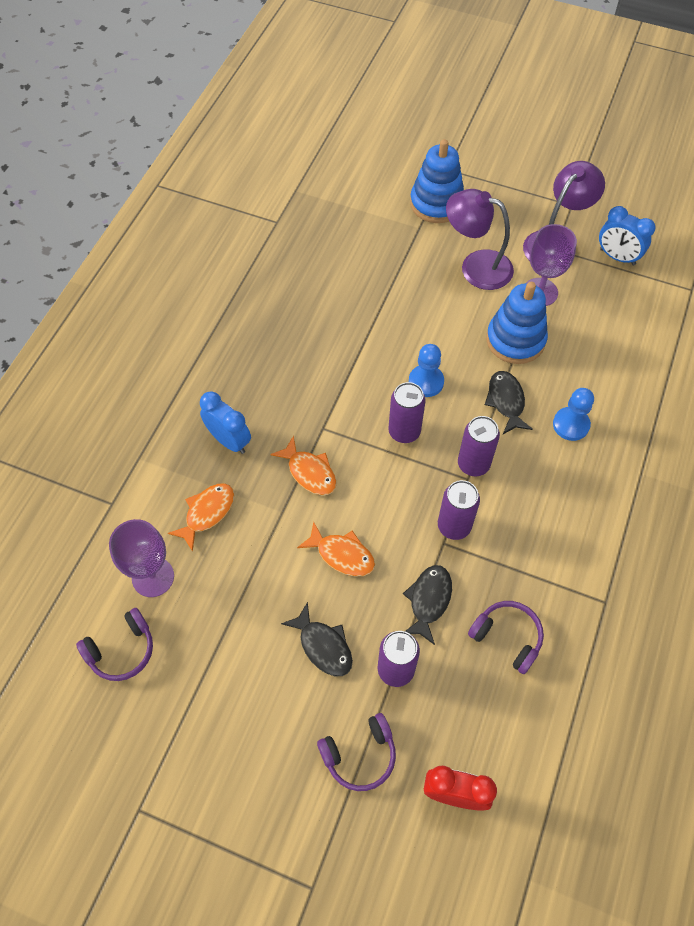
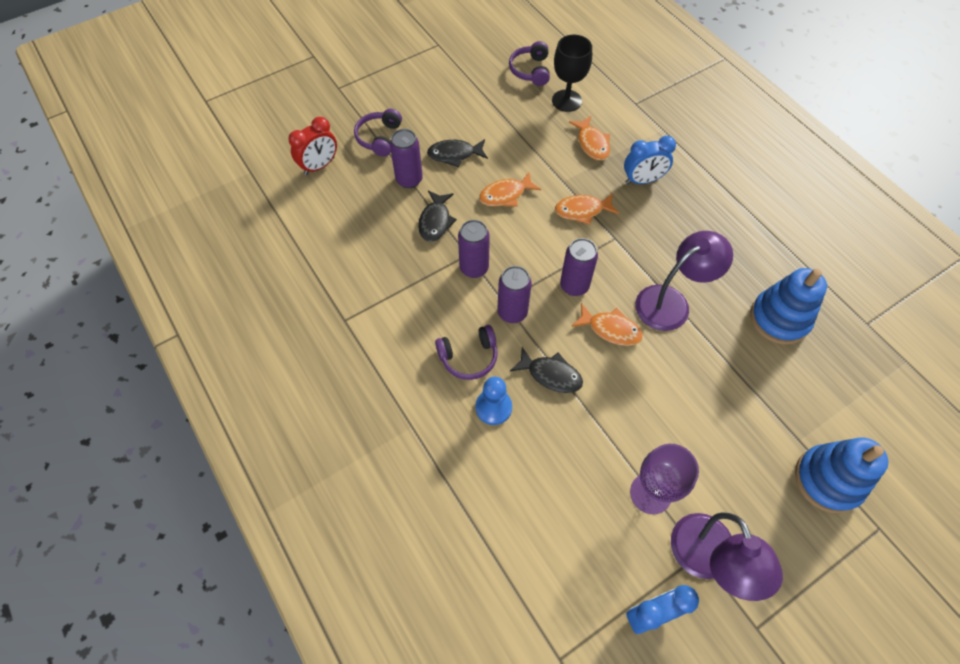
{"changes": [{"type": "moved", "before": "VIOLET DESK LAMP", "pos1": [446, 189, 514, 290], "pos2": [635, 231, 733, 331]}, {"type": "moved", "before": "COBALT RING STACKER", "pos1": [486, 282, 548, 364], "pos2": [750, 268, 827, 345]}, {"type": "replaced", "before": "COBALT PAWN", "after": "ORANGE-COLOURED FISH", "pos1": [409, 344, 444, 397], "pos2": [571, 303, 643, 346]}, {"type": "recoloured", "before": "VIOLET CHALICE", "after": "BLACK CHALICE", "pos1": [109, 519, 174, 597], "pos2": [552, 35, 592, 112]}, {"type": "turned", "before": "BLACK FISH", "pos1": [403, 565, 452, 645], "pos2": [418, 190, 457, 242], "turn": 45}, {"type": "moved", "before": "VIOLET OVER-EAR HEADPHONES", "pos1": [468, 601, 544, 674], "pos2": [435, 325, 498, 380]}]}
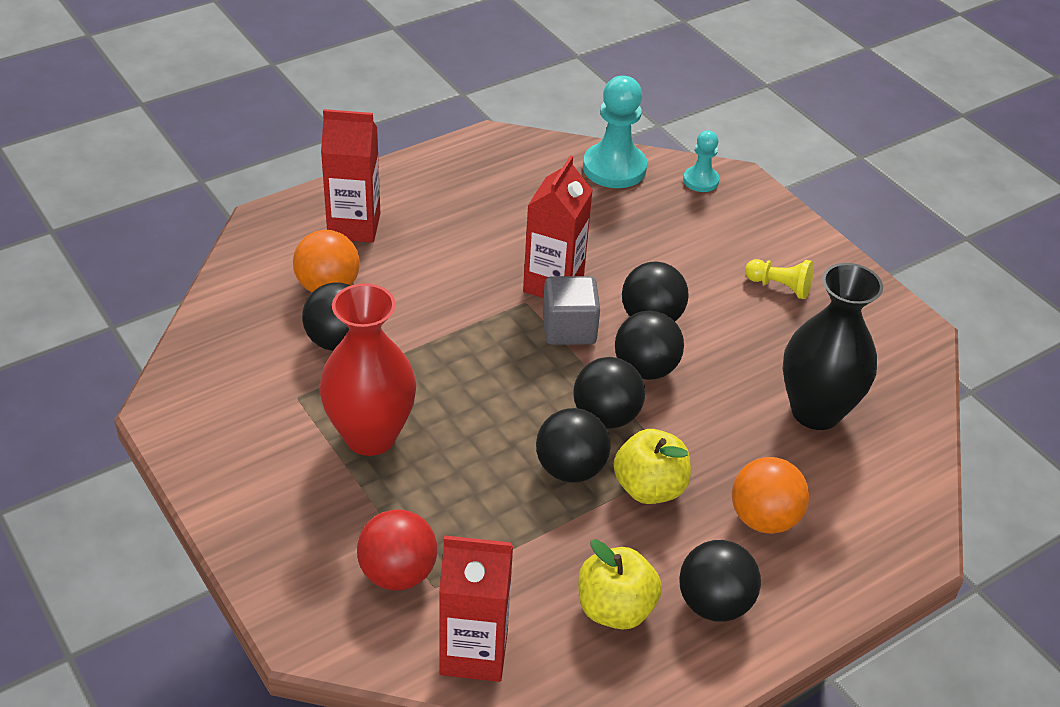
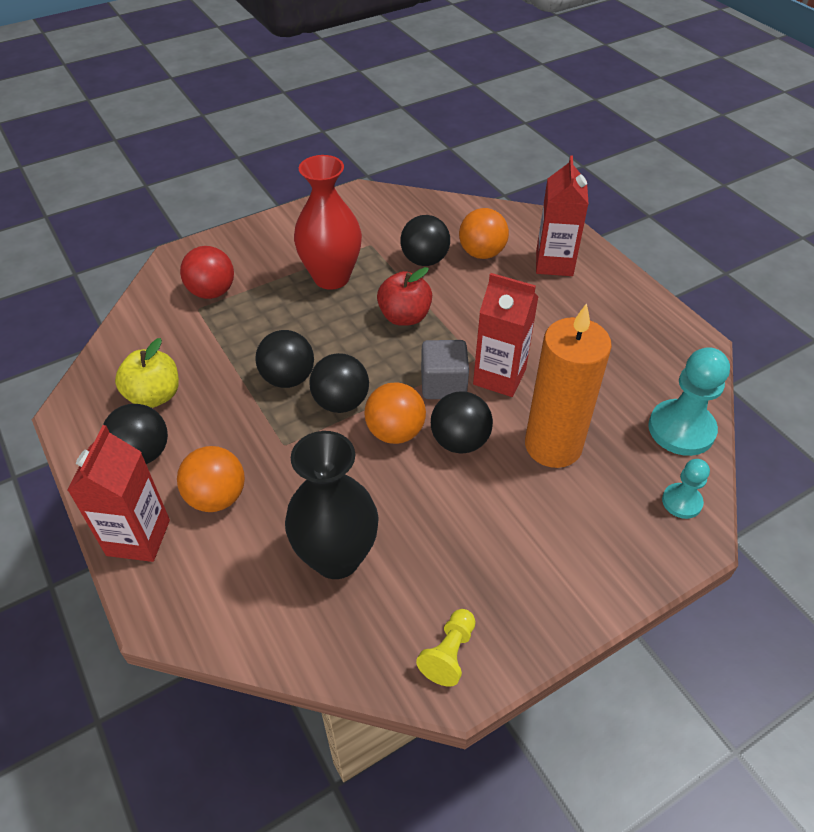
{"changes": [{"type": "moved", "before": "BRIGHT YELLOW PAWN", "pos1": [745, 259, 814, 299], "pos2": [416, 609, 476, 686]}, {"type": "recoloured", "before": "BLACK SPHERE", "after": "ORANGE-COLOURED SPHERE", "pos1": [615, 310, 684, 380], "pos2": [364, 382, 426, 444]}, {"type": "removed", "before": "BRIGHT YELLOW APPLE FRUIT", "pos1": [613, 429, 691, 504]}, {"type": "moved", "before": "RED JUICE CARTON", "pos1": [439, 535, 513, 682], "pos2": [67, 425, 170, 562]}, {"type": "added", "after": "RED APPLE FRUIT", "pos2": [377, 267, 432, 326]}, {"type": "added", "after": "ORANGE-COLOURED PILLAR CANDLE", "pos2": [525, 303, 612, 468]}]}
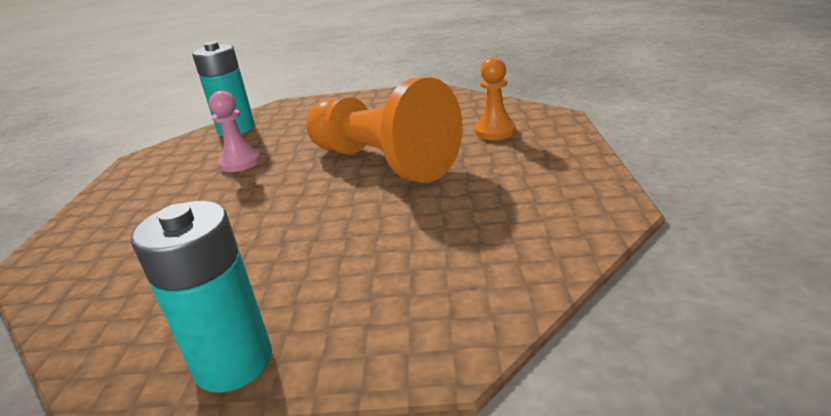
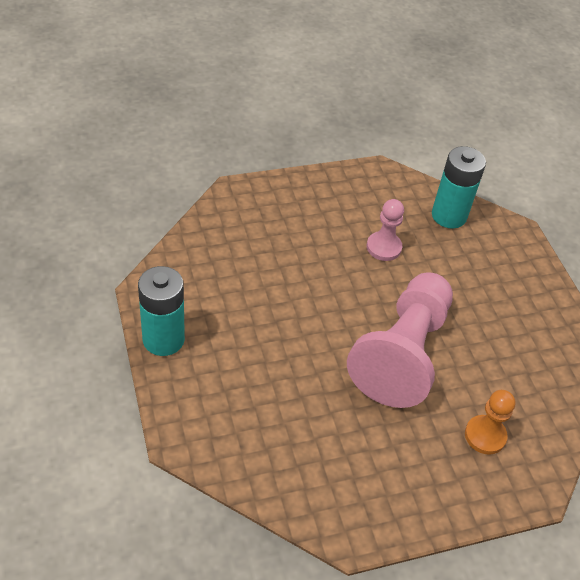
{"changes": [{"type": "recoloured", "before": "ORANGE-COLOURED PAWN", "after": "PINK PAWN", "pos1": [306, 77, 463, 183], "pos2": [347, 273, 453, 408]}]}
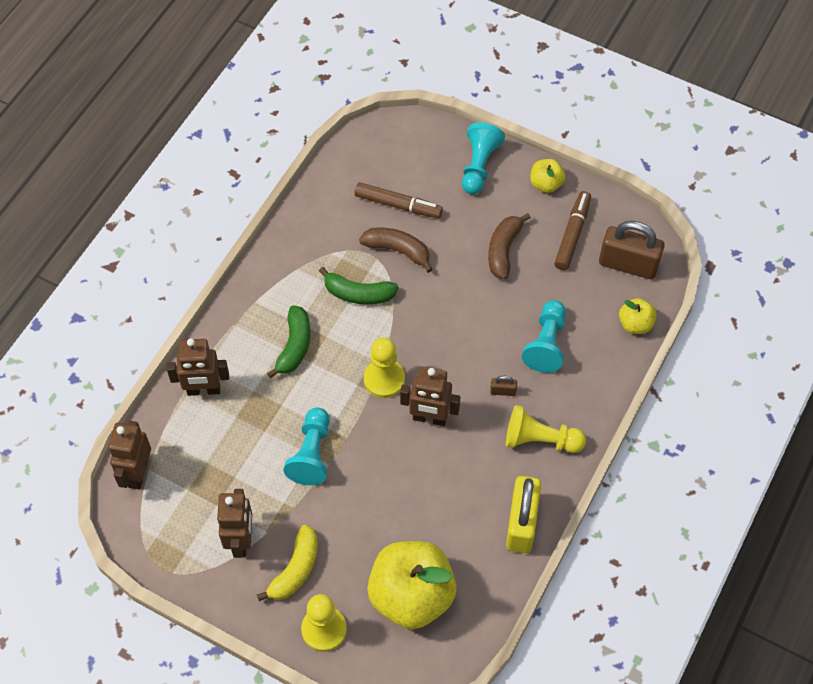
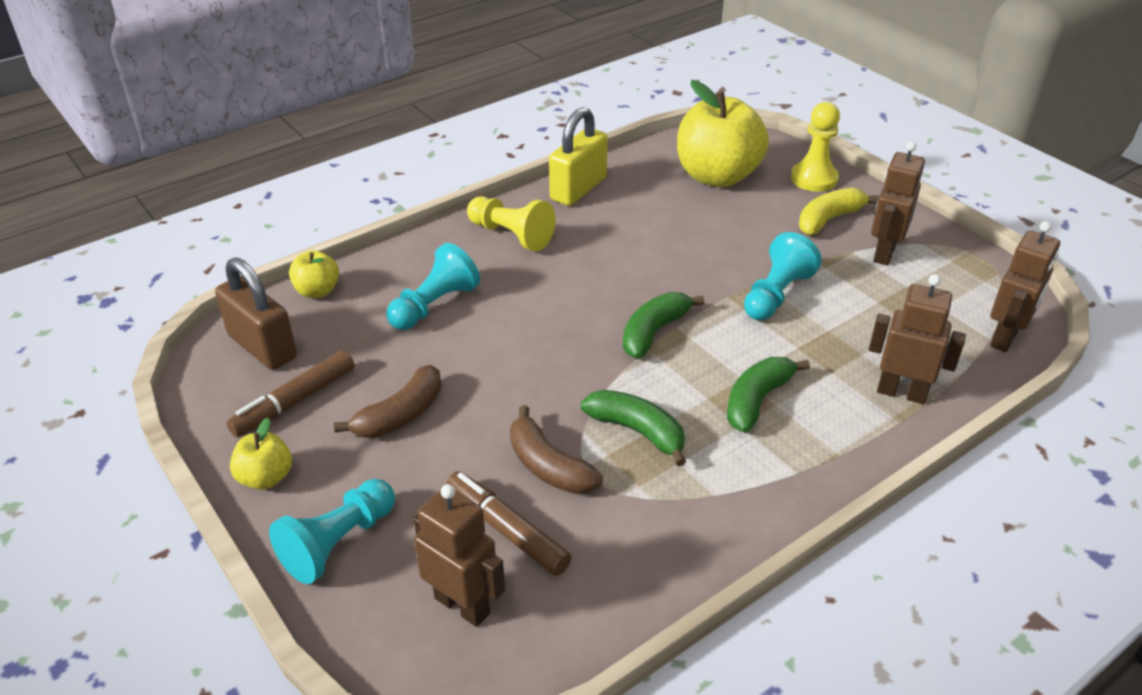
{"changes": [{"type": "replaced", "before": "BRIGHT YELLOW PAWN", "after": "EMERALD BANANA", "pos1": [364, 338, 405, 398], "pos2": [623, 292, 705, 359]}, {"type": "moved", "before": "DARK BROWN ROBOT", "pos1": [400, 366, 460, 426], "pos2": [414, 484, 505, 627]}, {"type": "removed", "before": "DARK BROWN LOCK", "pos1": [490, 376, 517, 396]}]}
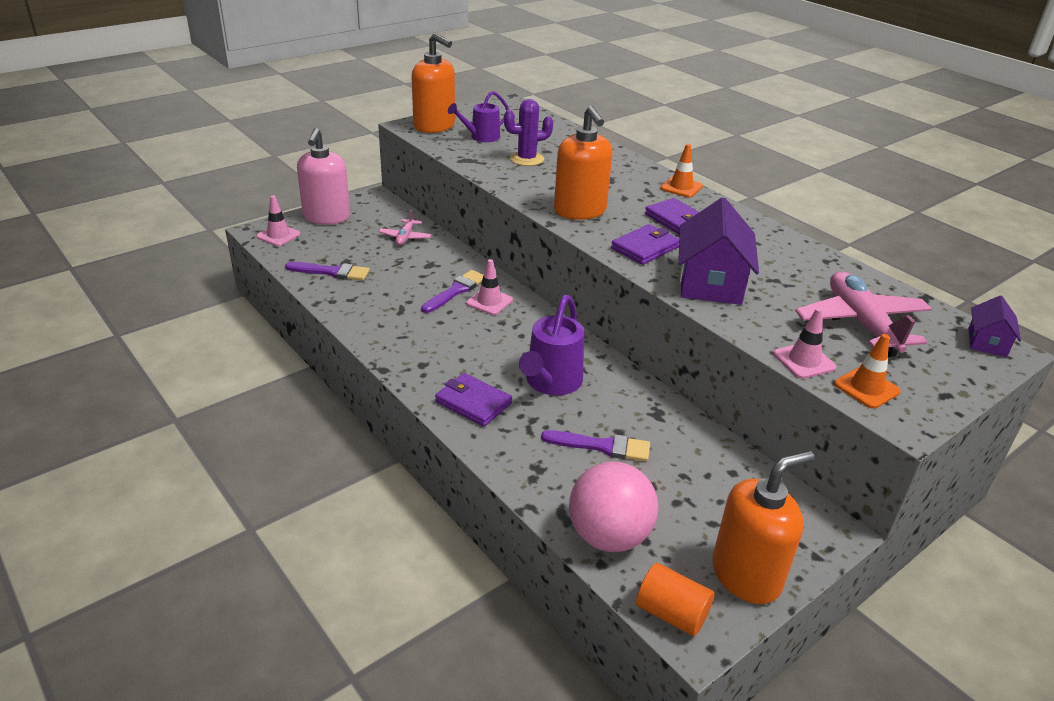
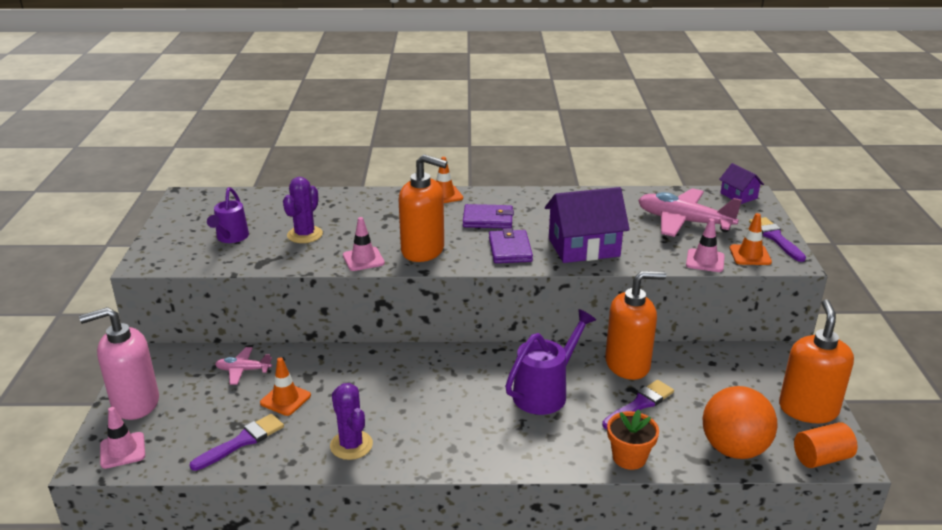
{"changes": [{"type": "moved", "before": "ORANGE-COLOURED SOAP PUMP", "pos1": [411, 33, 455, 133], "pos2": [605, 271, 666, 380]}, {"type": "turned", "before": "PINK SOAP PUMP", "pos1": [297, 128, 350, 225], "pos2": [79, 307, 159, 420], "turn": 120}, {"type": "turned", "before": "VIOLET TOY HOUSE", "pos1": [678, 197, 759, 305], "pos2": [545, 187, 630, 263], "turn": -60}, {"type": "turned", "before": "PINK TOY PLANE", "pos1": [379, 210, 432, 245], "pos2": [215, 347, 272, 385], "turn": 135}, {"type": "moved", "before": "PINK ROAD CONE", "pos1": [466, 259, 513, 315], "pos2": [343, 217, 385, 271]}, {"type": "moved", "before": "VIOLET PAINTBRUSH", "pos1": [421, 270, 483, 313], "pos2": [749, 217, 806, 262]}, {"type": "turned", "before": "VIOLET WATERING CAN", "pos1": [519, 295, 584, 395], "pos2": [505, 309, 596, 415], "turn": -105}, {"type": "removed", "before": "VIOLET WALLET", "pos1": [435, 373, 512, 427]}, {"type": "recoloured", "before": "PINK SPHERE", "after": "ORANGE-COLOURED SPHERE", "pos1": [569, 462, 658, 552], "pos2": [703, 386, 777, 459]}, {"type": "added", "after": "ORANGE-COLOURED ROAD CONE", "pos2": [260, 357, 311, 416]}, {"type": "added", "after": "VIOLET SAGUARO CACTUS", "pos2": [330, 383, 373, 460]}, {"type": "added", "after": "ORANGE-COLOURED FLOWER POT", "pos2": [607, 409, 659, 470]}]}
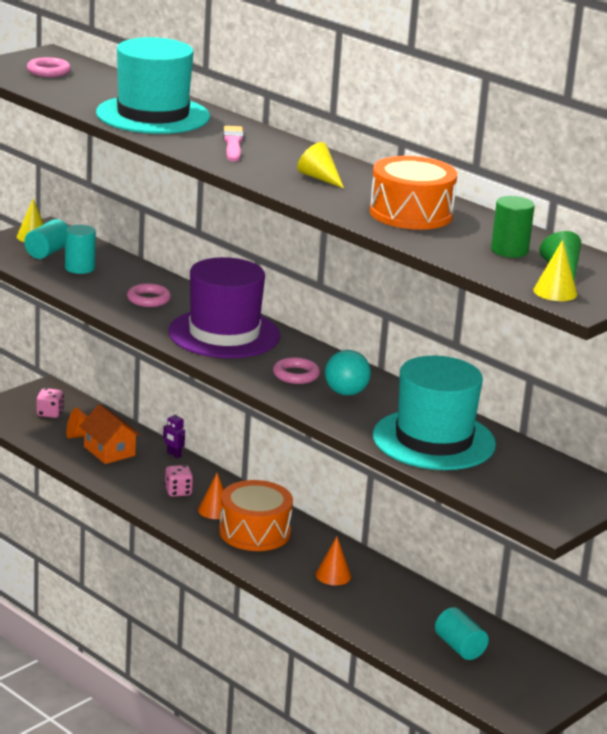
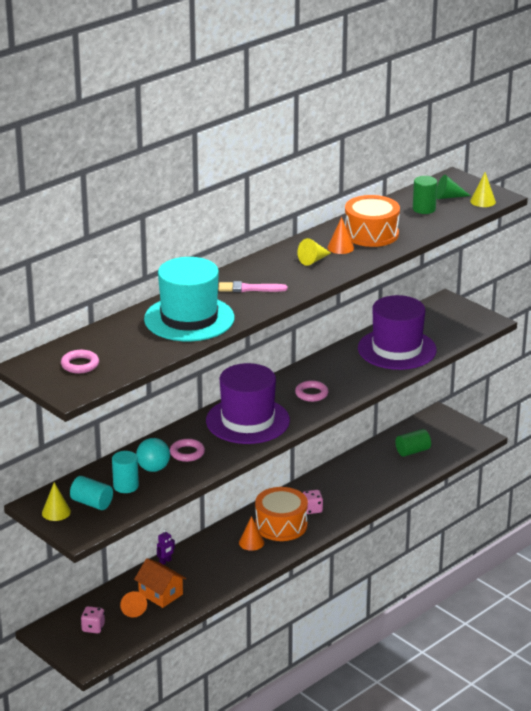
{"changes": [{"type": "moved", "before": "TURQUOISE SPHERE", "pos1": [325, 350, 371, 396], "pos2": [136, 438, 170, 472]}, {"type": "recoloured", "before": "TURQUOISE HAT", "after": "VIOLET HAT", "pos1": [373, 356, 496, 470], "pos2": [358, 295, 437, 370]}, {"type": "turned", "before": "ORANGE-COLOURED TOY HOUSE", "pos1": [79, 404, 141, 464], "pos2": [134, 558, 186, 608], "turn": 75}, {"type": "moved", "before": "PINK GAME DIE", "pos1": [165, 465, 193, 497], "pos2": [303, 490, 323, 514]}, {"type": "moved", "before": "ORANGE-COLOURED CONE", "pos1": [316, 537, 351, 585], "pos2": [327, 217, 354, 254]}, {"type": "recoloured", "before": "TURQUOISE CYLINDER", "after": "EMERALD CYLINDER", "pos1": [435, 607, 489, 660], "pos2": [395, 429, 431, 457]}]}
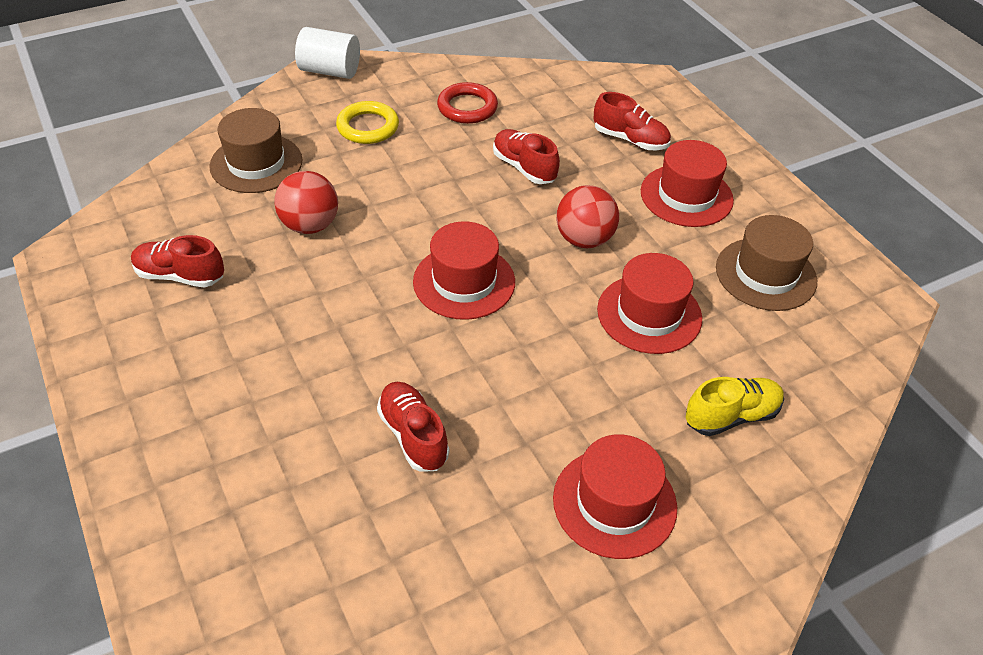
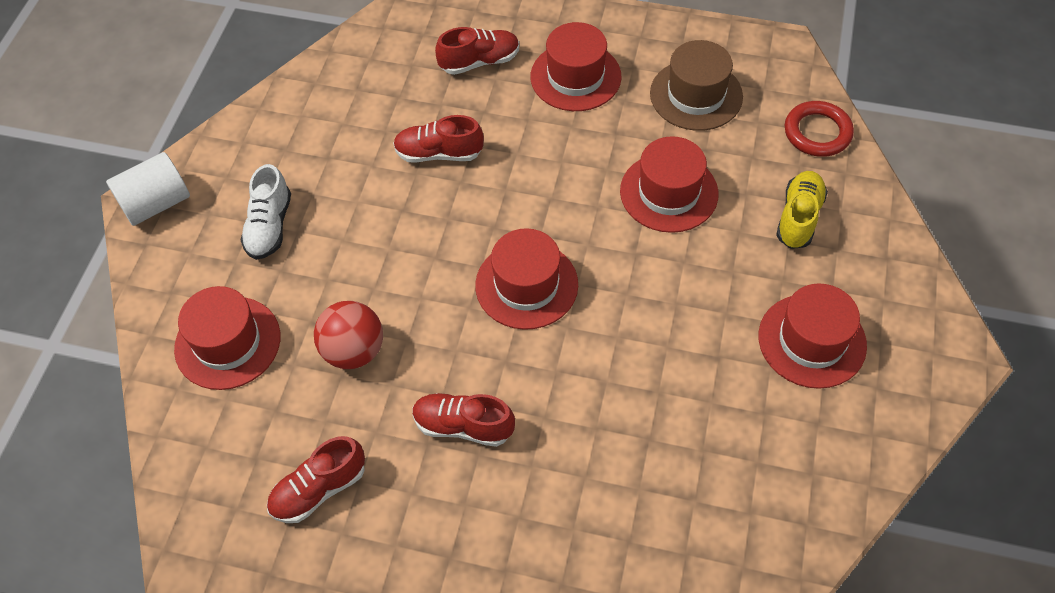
{"changes": [{"type": "moved", "before": "RED RING", "pos1": [437, 82, 498, 124], "pos2": [785, 101, 854, 157]}, {"type": "replaced", "before": "BRIGHT YELLOW RING", "after": "WHITE LACE-UP SHOE", "pos1": [336, 101, 399, 144], "pos2": [240, 164, 291, 260]}, {"type": "recoloured", "before": "DARK BROWN HAT", "after": "RED HAT", "pos1": [209, 108, 303, 193], "pos2": [174, 286, 280, 390]}, {"type": "removed", "before": "RED SPHERE", "pos1": [556, 185, 619, 248]}, {"type": "moved", "before": "RED LACE-UP SHOE", "pos1": [377, 382, 449, 472], "pos2": [412, 393, 515, 447]}]}
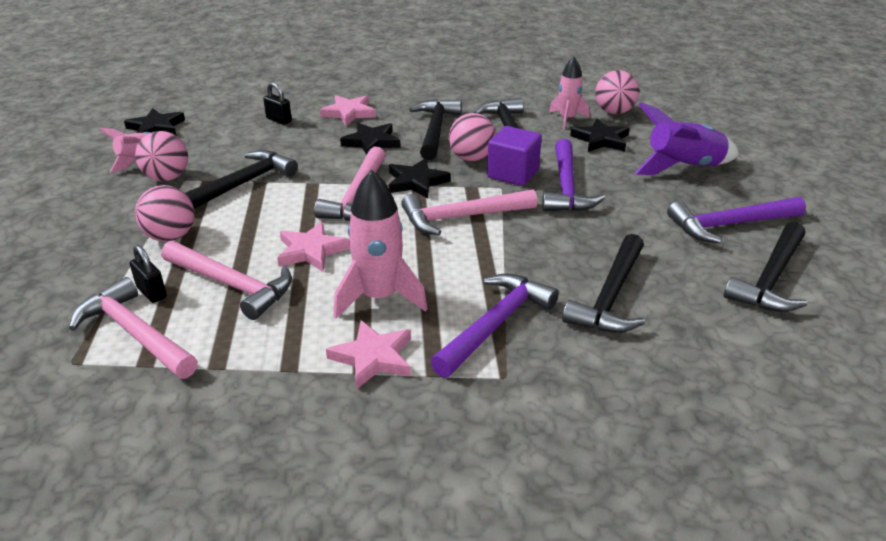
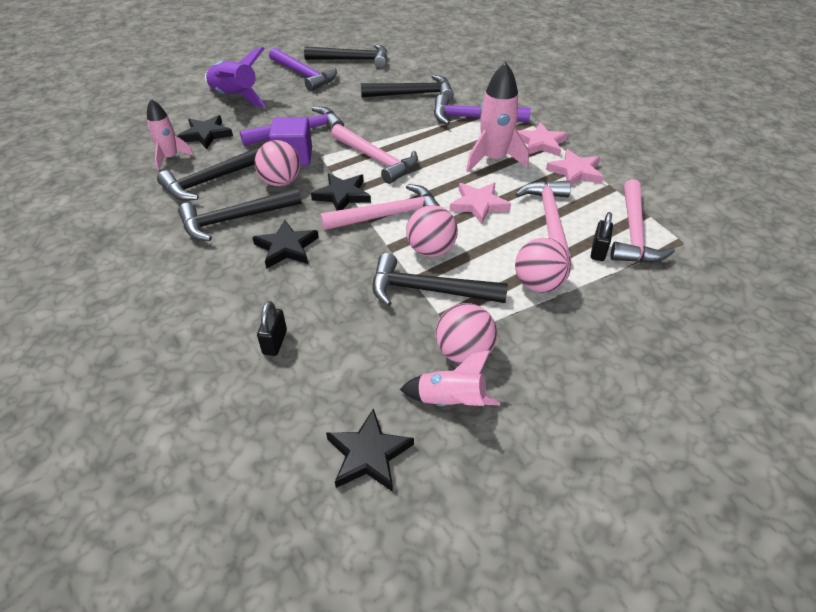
{"changes": [{"type": "moved", "before": "PINK SPHERE", "pos1": [595, 70, 639, 114], "pos2": [406, 205, 458, 257]}, {"type": "moved", "before": "PINK FIVE-POINTED STAR", "pos1": [320, 95, 376, 126], "pos2": [546, 149, 604, 186]}]}
